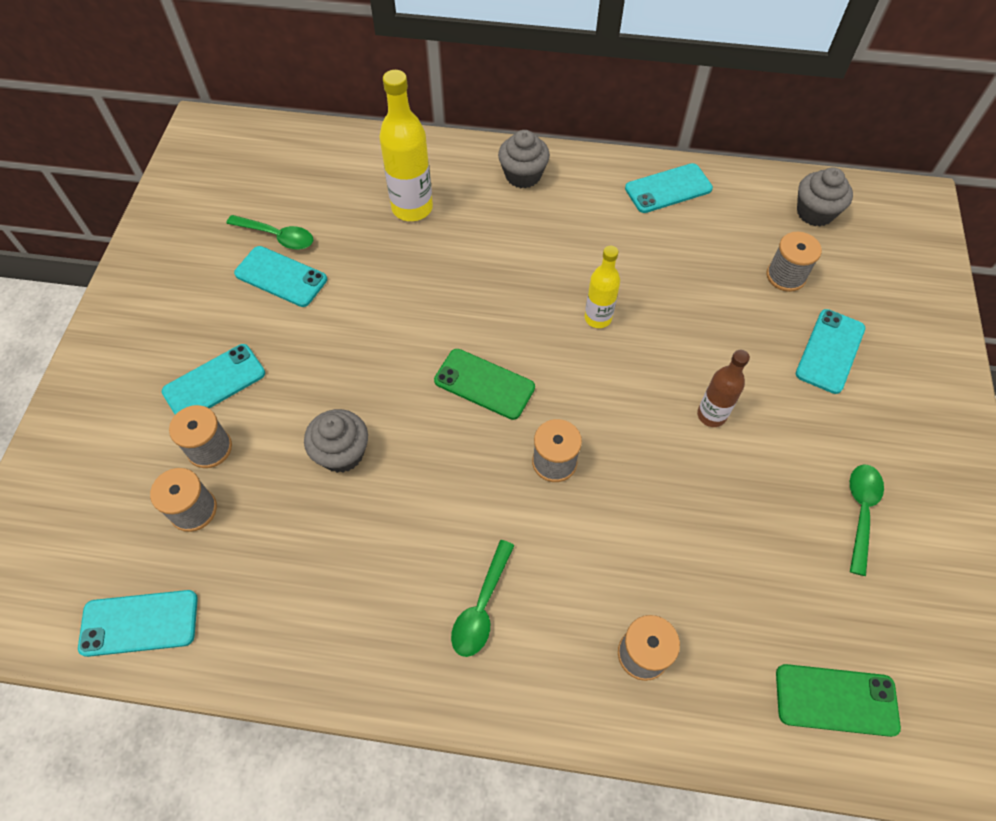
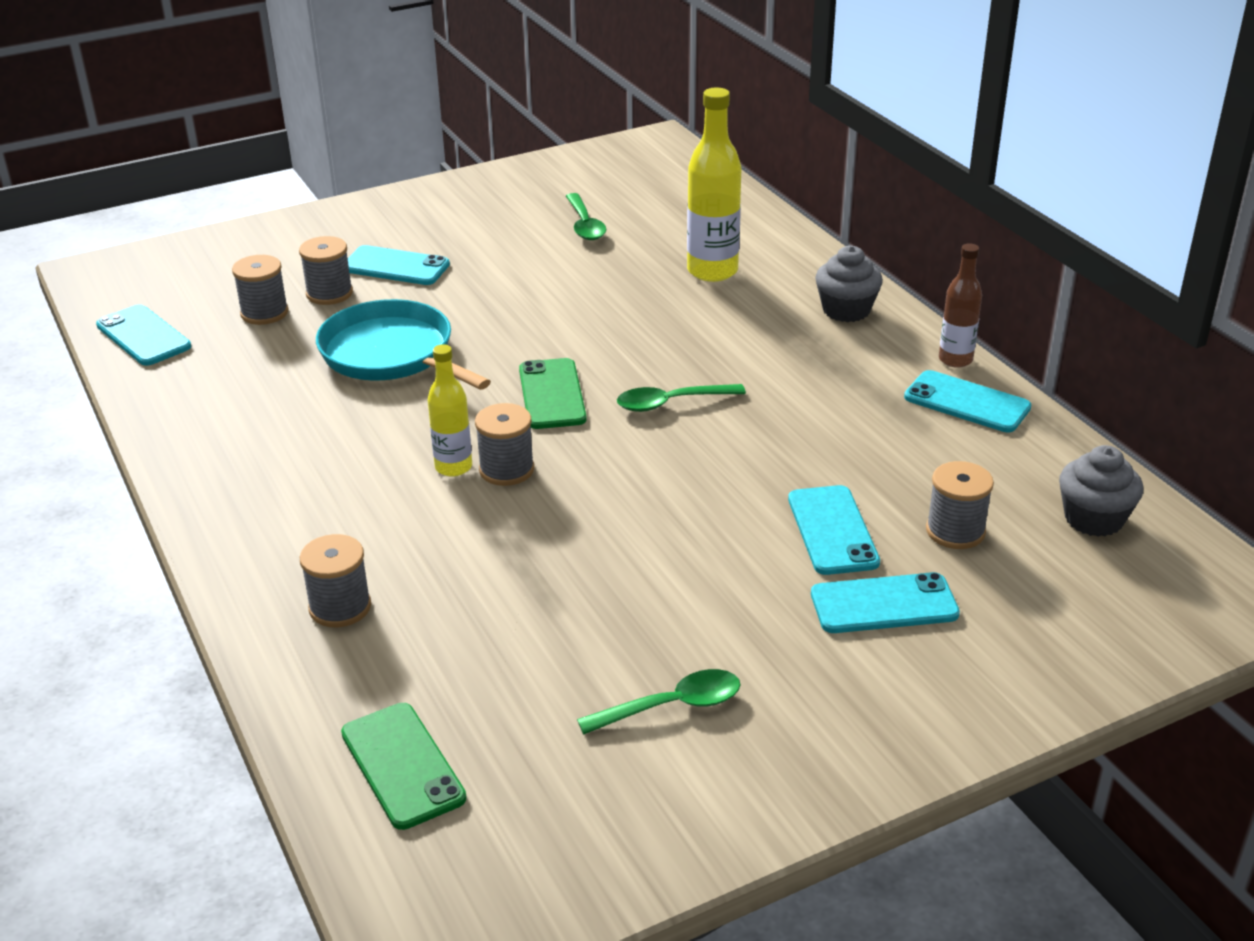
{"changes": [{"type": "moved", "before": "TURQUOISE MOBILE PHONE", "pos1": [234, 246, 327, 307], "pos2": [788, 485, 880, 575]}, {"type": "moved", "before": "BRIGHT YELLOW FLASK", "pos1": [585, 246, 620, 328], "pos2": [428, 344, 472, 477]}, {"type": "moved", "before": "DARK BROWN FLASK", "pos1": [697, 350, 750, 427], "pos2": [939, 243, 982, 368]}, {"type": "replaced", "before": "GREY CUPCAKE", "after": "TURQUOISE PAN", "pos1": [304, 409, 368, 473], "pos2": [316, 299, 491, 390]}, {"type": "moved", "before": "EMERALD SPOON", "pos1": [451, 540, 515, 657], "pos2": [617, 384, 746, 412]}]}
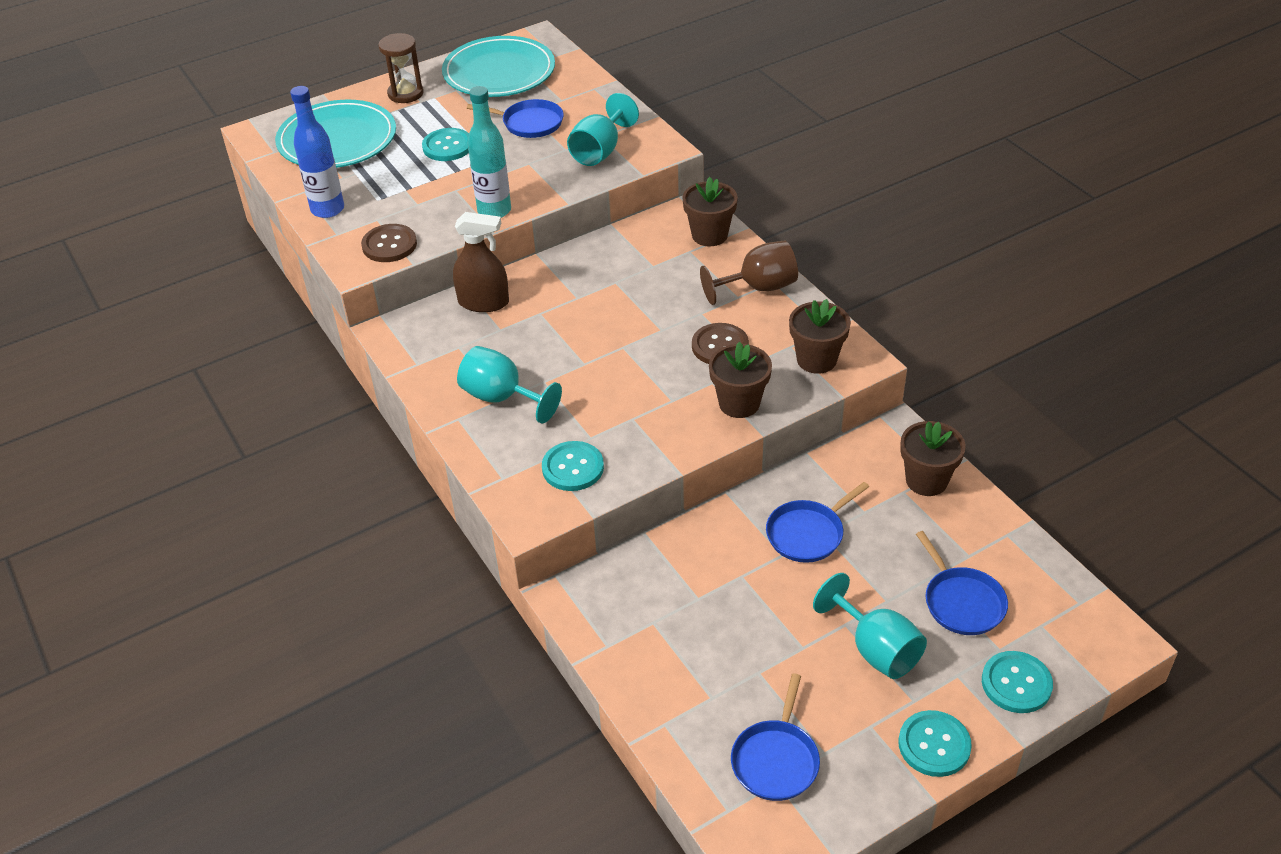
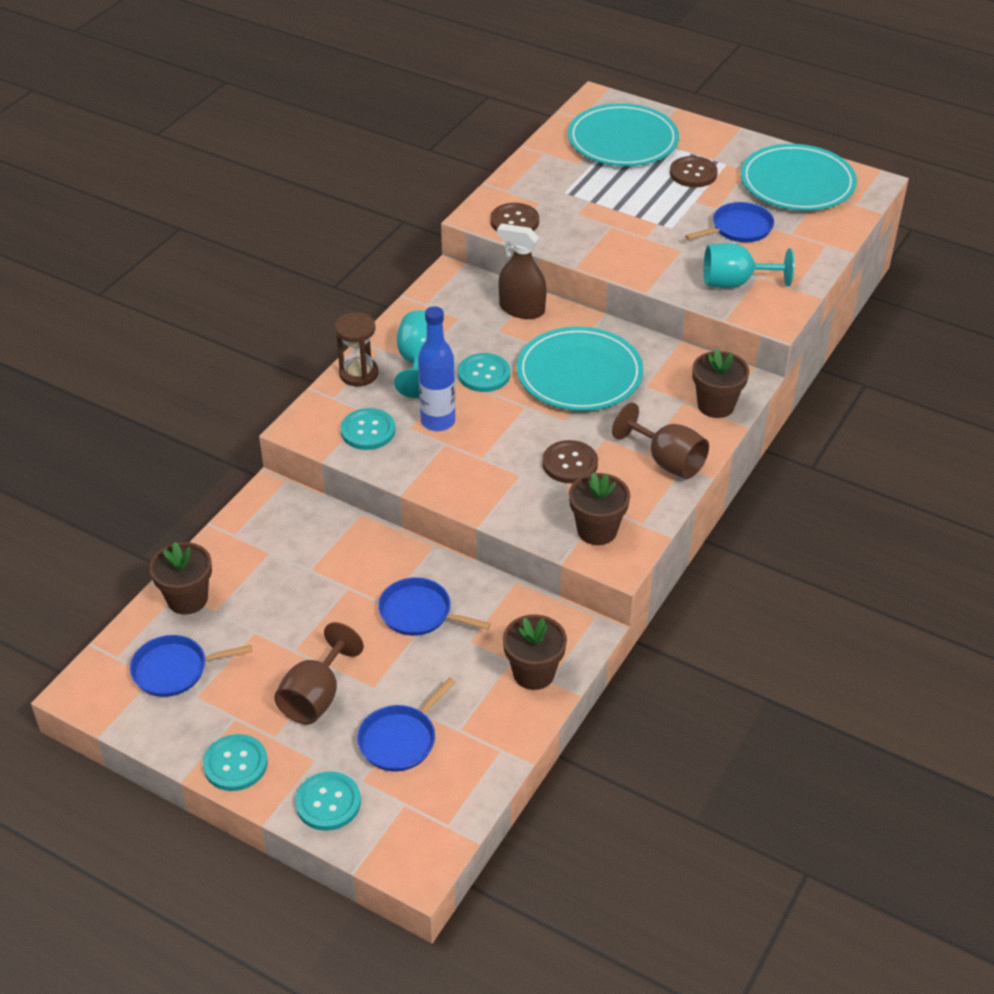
{"changes": [{"type": "moved", "before": "DARK BROWN HOURGLASS", "pos1": [378, 33, 424, 103], "pos2": [335, 312, 379, 386]}, {"type": "moved", "before": "COBALT FLASK", "pos1": [290, 86, 344, 218], "pos2": [418, 306, 456, 431]}, {"type": "removed", "before": "TURQUOISE FLASK", "pos1": [468, 86, 511, 218]}, {"type": "turned", "before": "COBALT PAN", "pos1": [467, 99, 564, 138], "pos2": [685, 202, 774, 242], "turn": -105}, {"type": "moved", "before": "TURQUOISE BUTTON", "pos1": [422, 128, 469, 161], "pos2": [458, 353, 510, 392]}, {"type": "turned", "before": "DARK BROWN SPRAY CLEANER", "pos1": [453, 212, 509, 312], "pos2": [497, 223, 547, 319], "turn": 135}, {"type": "moved", "before": "DARK BROWN FLOWER POT", "pos1": [709, 342, 772, 418], "pos2": [150, 542, 212, 615]}, {"type": "recoloured", "before": "TURQUOISE CHALICE", "after": "DARK BROWN CHALICE", "pos1": [813, 573, 927, 679], "pos2": [274, 622, 364, 725]}, {"type": "added", "after": "DARK BROWN BUTTON", "pos2": [670, 156, 718, 187]}, {"type": "added", "after": "TURQUOISE PLATE", "pos2": [517, 327, 643, 411]}]}
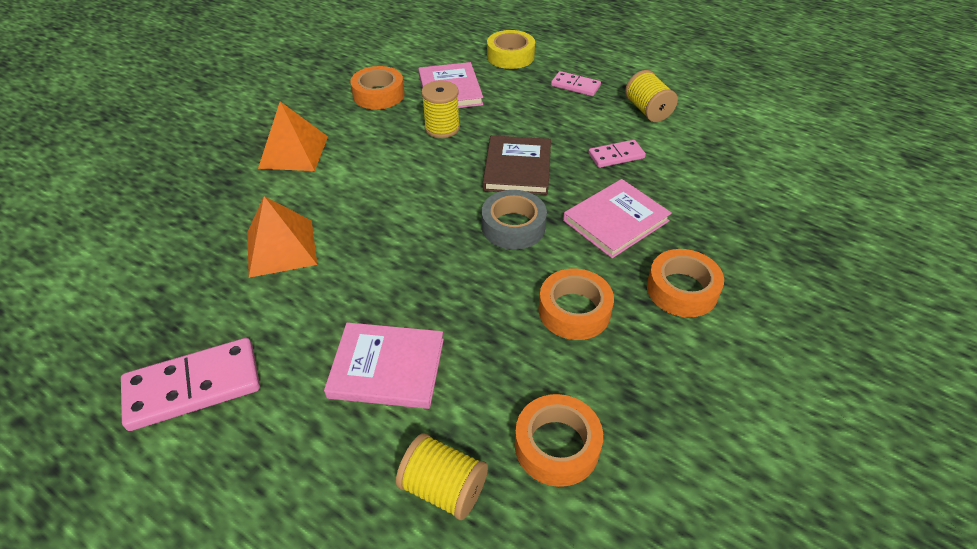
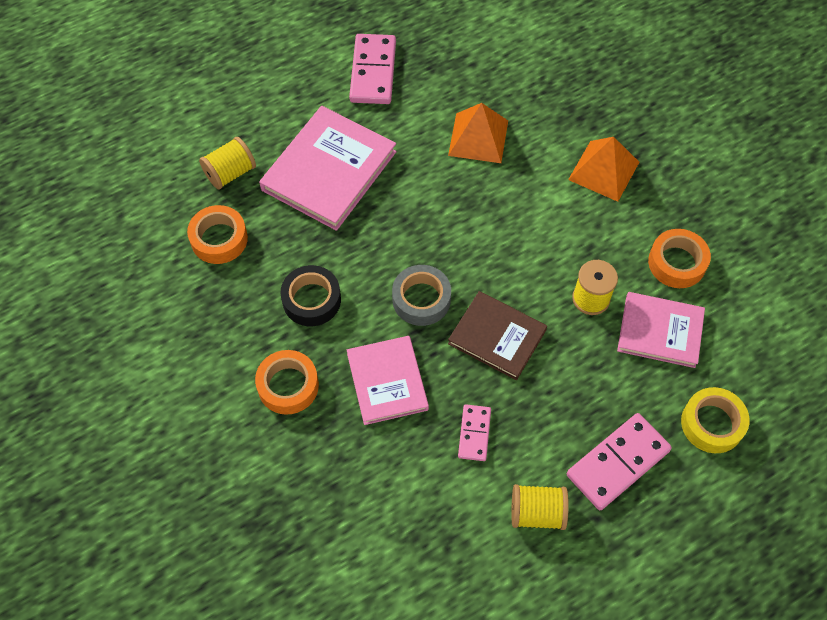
{"changes": [{"type": "resized", "before": "PINK DOMINO PIECE", "pos1": [551, 71, 601, 96], "pos2": [567, 413, 672, 510], "scale": 1.75}, {"type": "recoloured", "before": "ORANGE-COLOURED TAPE", "after": "BLACK TAPE", "pos1": [539, 268, 614, 340], "pos2": [280, 265, 341, 326]}, {"type": "resized", "before": "PINK BOOK", "pos1": [324, 322, 444, 409], "pos2": [259, 106, 397, 231], "scale": 1.54}]}
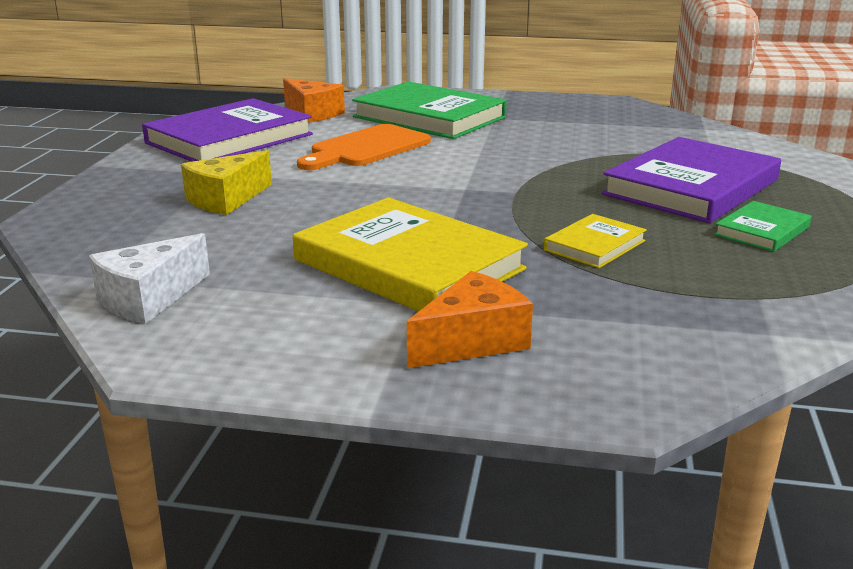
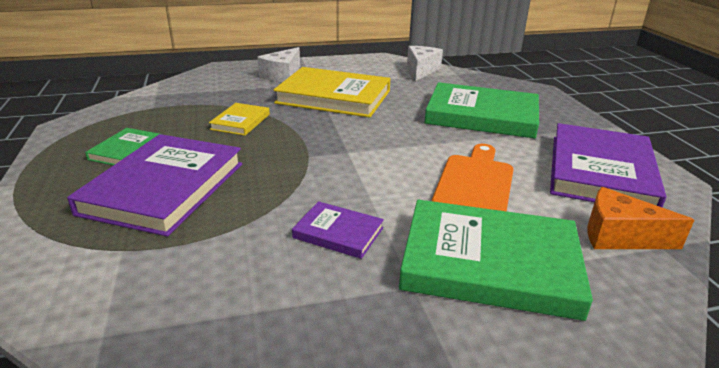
{"changes": [{"type": "replaced", "before": "BRIGHT YELLOW PIECE OF CHEESE", "after": "EMERALD BOOK", "pos1": [181, 150, 272, 215], "pos2": [424, 82, 539, 138]}, {"type": "recoloured", "before": "ORANGE-COLOURED PIECE OF CHEESE", "after": "WHITE PIECE OF CHEESE", "pos1": [407, 271, 533, 368], "pos2": [257, 47, 300, 82]}, {"type": "added", "after": "VIOLET BOOK", "pos2": [292, 201, 384, 259]}]}
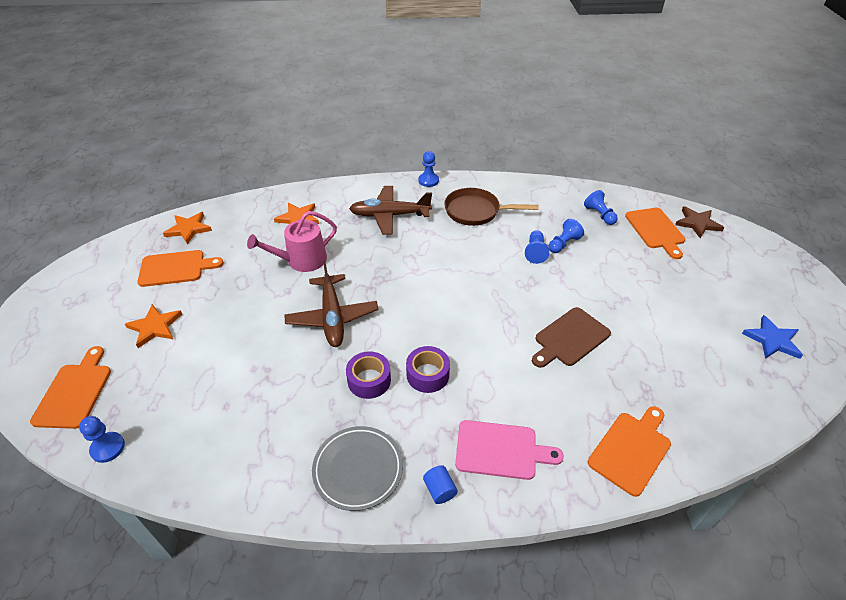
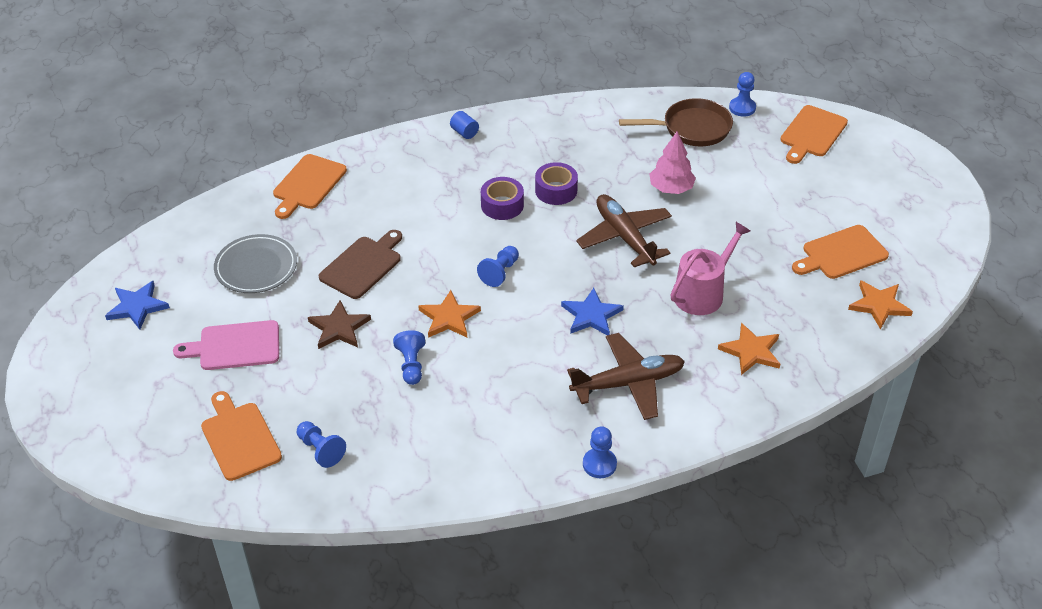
{"changes": [{"type": "moved", "before": "DARK BROWN PAN", "pos1": [444, 188, 539, 226], "pos2": [619, 98, 733, 146]}, {"type": "moved", "before": "DARK BROWN FIVE-POINTED STAR", "pos1": [675, 206, 724, 238], "pos2": [308, 300, 371, 349]}, {"type": "moved", "before": "COBALT PAWN", "pos1": [549, 219, 584, 253], "pos2": [477, 246, 519, 287]}, {"type": "moved", "before": "ORANGE-COLOURED FIVE-POINTED STAR", "pos1": [125, 304, 182, 348], "pos2": [418, 290, 481, 338]}, {"type": "turned", "before": "ORANGE-COLOURED CHOPPING BOARD", "pos1": [30, 346, 111, 429], "pos2": [780, 105, 848, 164], "turn": 45}, {"type": "moved", "before": "PINK CHOPPING BOARD", "pos1": [455, 420, 564, 480], "pos2": [173, 320, 279, 370]}, {"type": "moved", "before": "GREY PLATE", "pos1": [312, 426, 403, 511], "pos2": [214, 234, 297, 293]}, {"type": "added", "after": "PINK FIR TREE", "pos2": [649, 131, 696, 194]}, {"type": "added", "after": "COBALT FIVE-POINTED STAR", "pos2": [561, 288, 624, 335]}]}
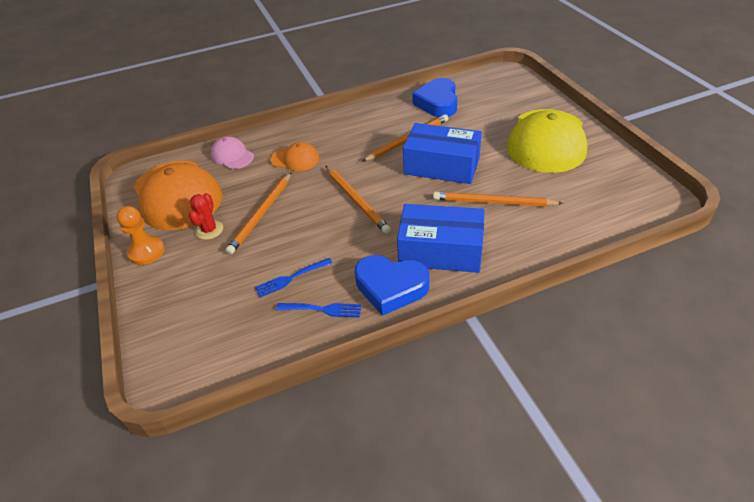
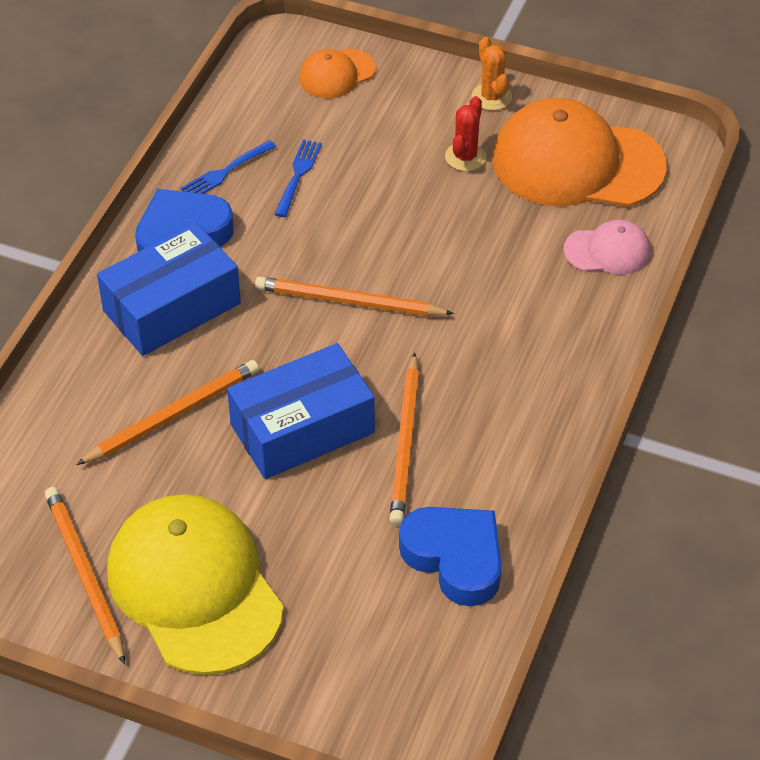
{"changes": [{"type": "moved", "before": "ORANGE-COLOURED CAP", "pos1": [270, 142, 319, 171], "pos2": [299, 49, 376, 98]}, {"type": "moved", "before": "ORANGE-COLOURED LEAD PENCIL", "pos1": [225, 172, 292, 255], "pos2": [45, 487, 125, 665]}, {"type": "turned", "before": "RED SAGUARO CACTUS", "pos1": [189, 193, 223, 240], "pos2": [445, 96, 487, 171], "turn": 60}, {"type": "replaced", "before": "ORANGE-COLOURED PAWN", "after": "ORANGE-COLOURED SAGUARO CACTUS", "pos1": [116, 206, 165, 265], "pos2": [472, 37, 512, 110]}]}
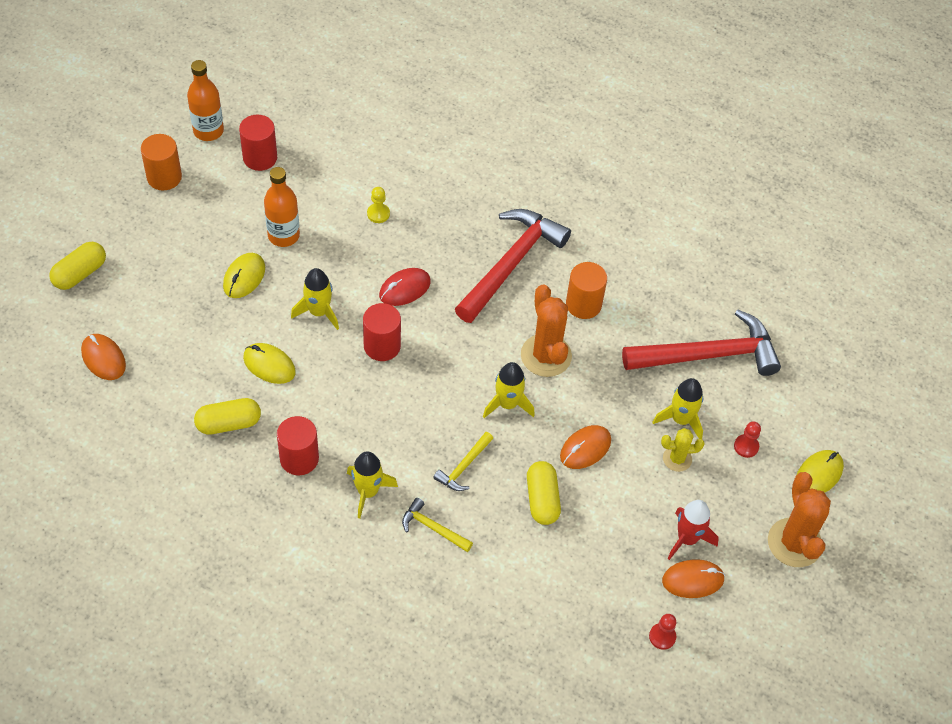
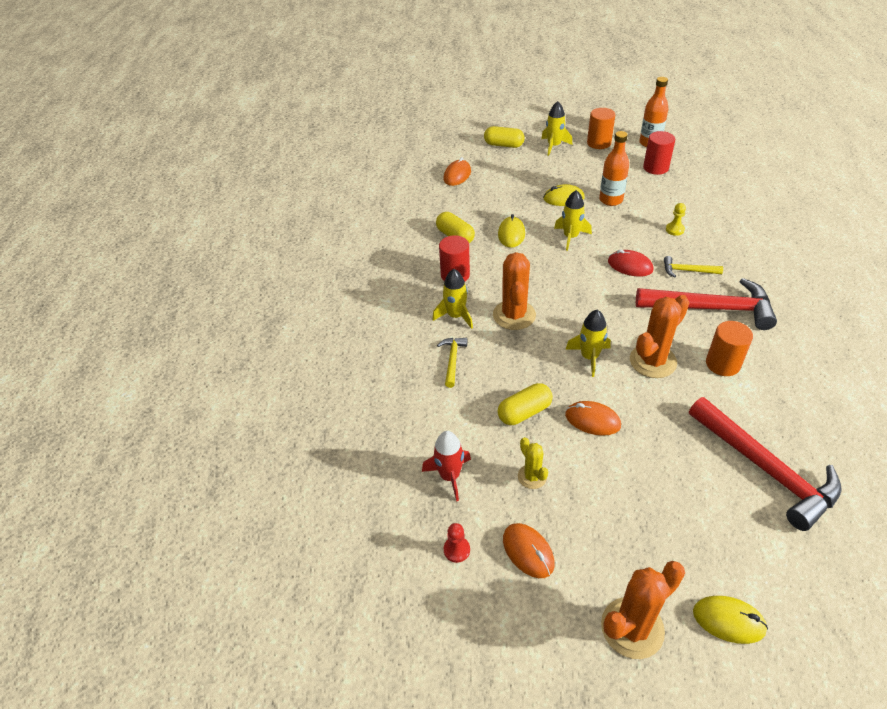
{"changes": [{"type": "removed", "before": "RED CYLINDER", "pos1": [363, 303, 401, 361]}, {"type": "moved", "before": "BRIGHT YELLOW SPACESHIP", "pos1": [653, 378, 703, 439], "pos2": [541, 101, 572, 156]}, {"type": "removed", "before": "RED PAWN", "pos1": [734, 421, 761, 458]}, {"type": "moved", "before": "BRIGHT YELLOW SAGUARO CACTUS", "pos1": [661, 428, 704, 472], "pos2": [518, 437, 548, 489]}, {"type": "moved", "before": "BRIGHT YELLOW CARPENTER'S HAMMER", "pos1": [433, 432, 493, 491], "pos2": [664, 256, 723, 278]}, {"type": "moved", "before": "RED SPACESHIP", "pos1": [667, 500, 719, 560], "pos2": [422, 431, 471, 501]}, {"type": "added", "after": "ORANGE-COLOURED SAGUARO CACTUS", "pos2": [493, 252, 536, 330]}]}
